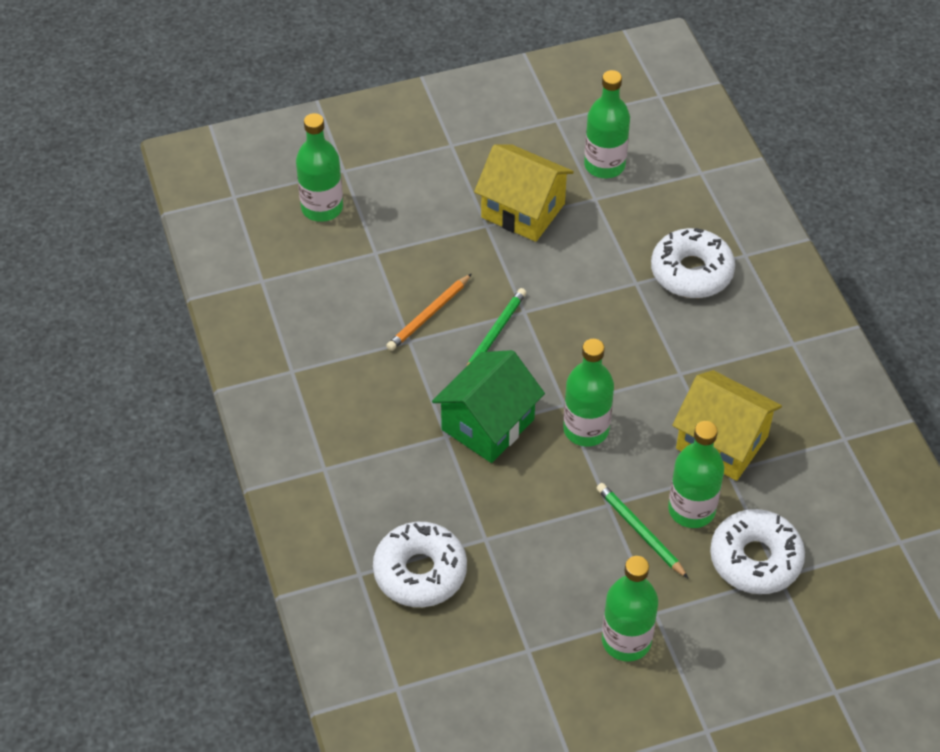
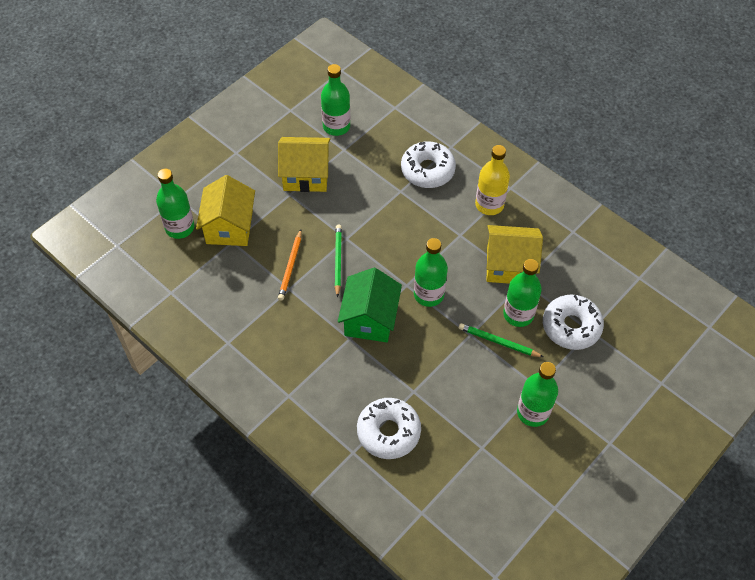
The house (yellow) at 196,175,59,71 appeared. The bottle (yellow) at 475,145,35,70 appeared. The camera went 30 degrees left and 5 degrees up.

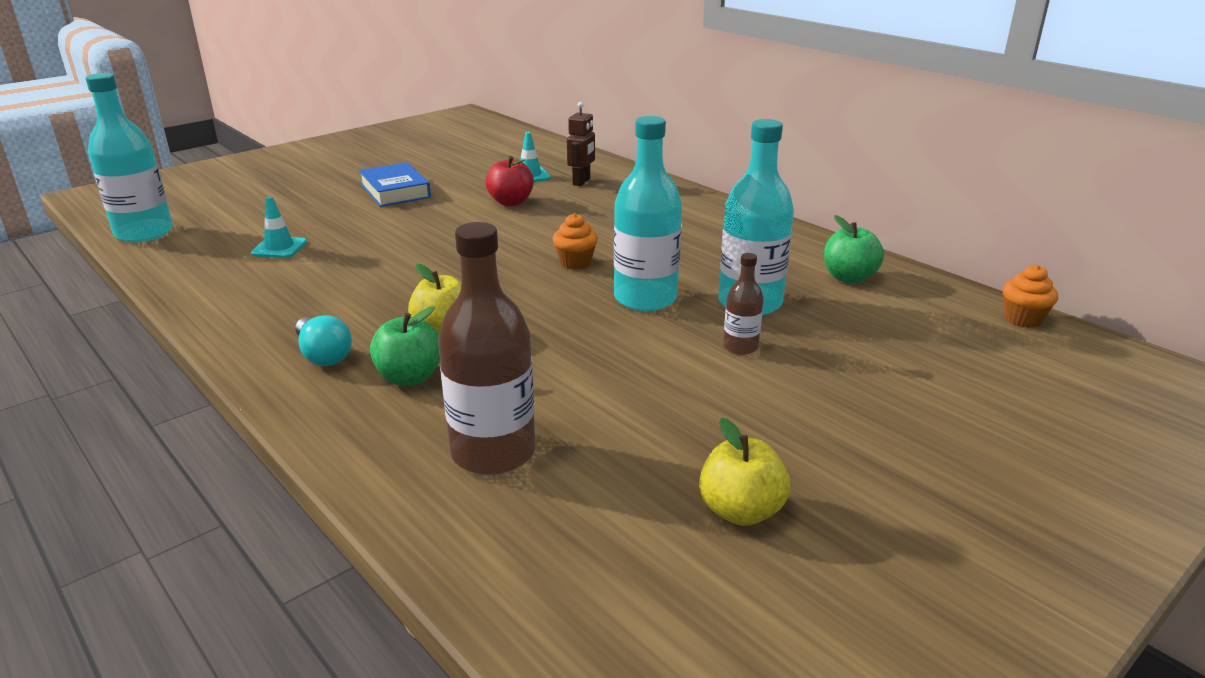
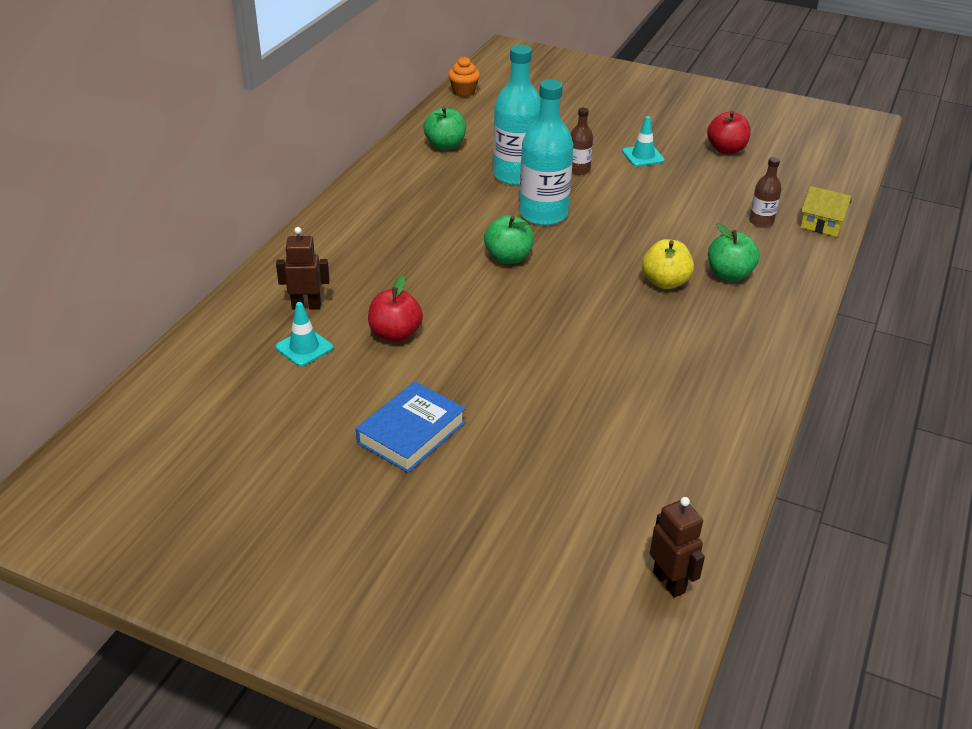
The bottle (teal) at 86,73,87,169 was replaced by the robot figure (dark brown) at 650,497,55,101. The traffic cone (teal) moved from 251,196,56,62 to 622,116,43,50. The light bulb (teal) at 295,315,57,51 disappeared. The bottle (dark brown) at 438,222,97,253 changed to 0.50 times the size. The muffin (orange-coloured) at 553,213,45,57 was replaced by the apple fruit (green) at 484,215,50,49. The apple fruit (yellow) at 699,417,92,109 became the apple fruit (red) at 707,111,44,43. The house (yellow) at 800,186,52,51 appeared. The camera went 115 degrees left and 10 degrees up.

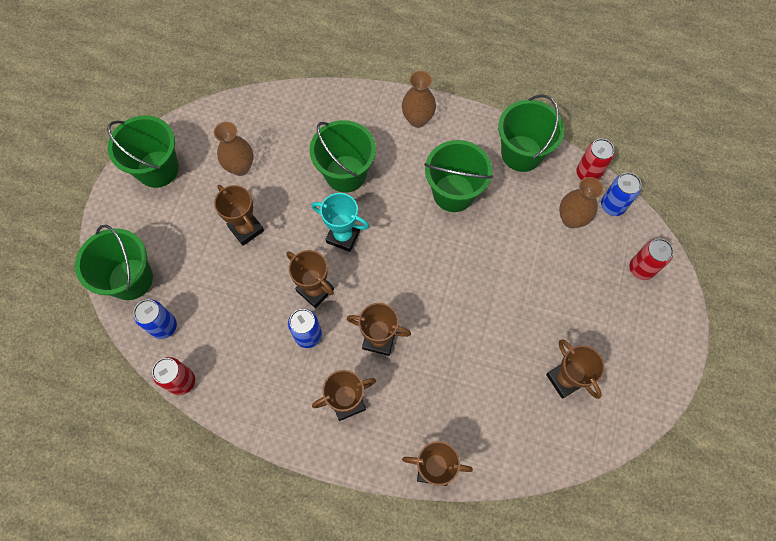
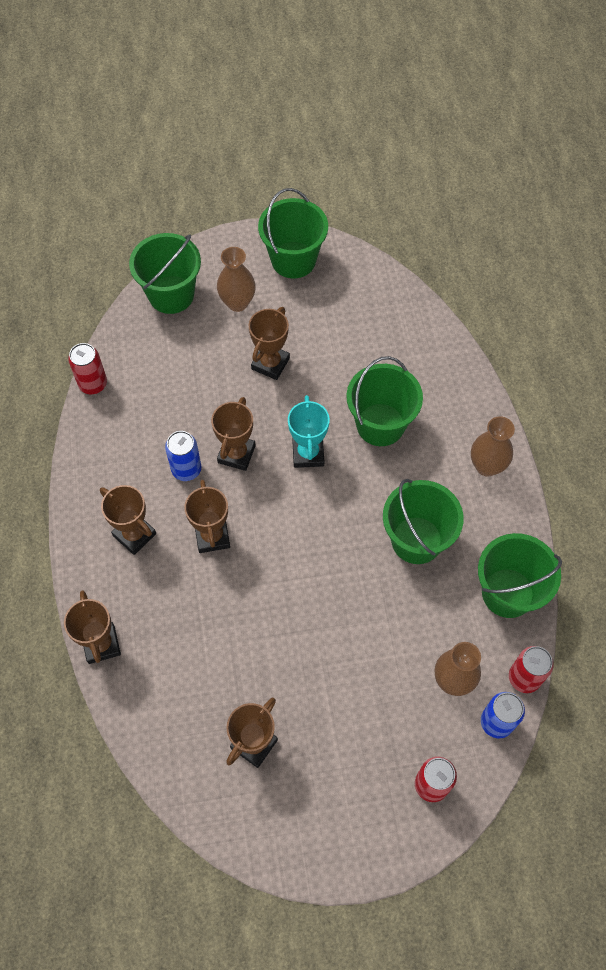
The soda can (royal blue) at 134,299,43,40 disappeared. The flower vase (dark brown) moved from 214,122,39,54 to 217,247,39,65. The camera went 65 degrees right and 5 degrees down.

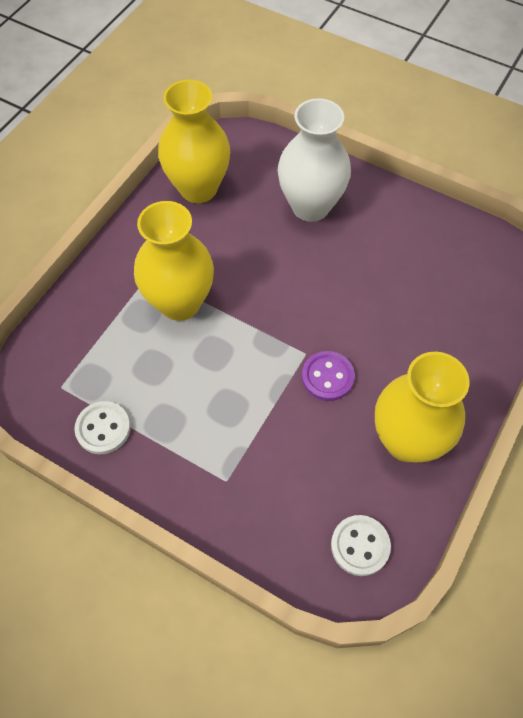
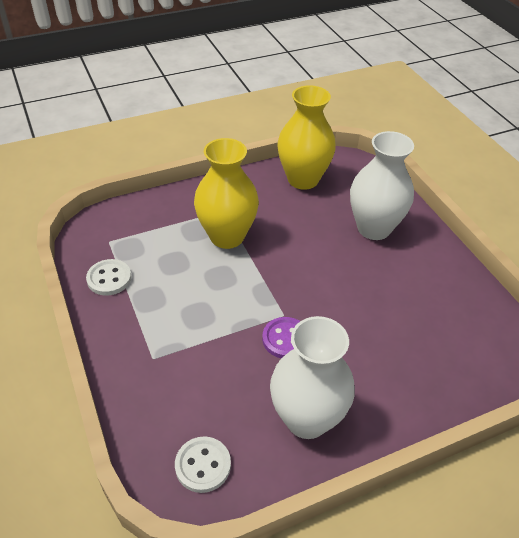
The flower vase (yellow) at 375,352,94,111 became the flower vase (pure white) at 270,316,85,123. The camera went 35 degrees right and 15 degrees down.

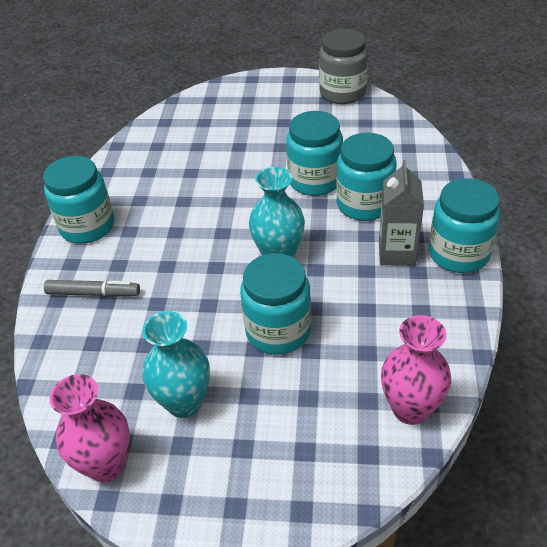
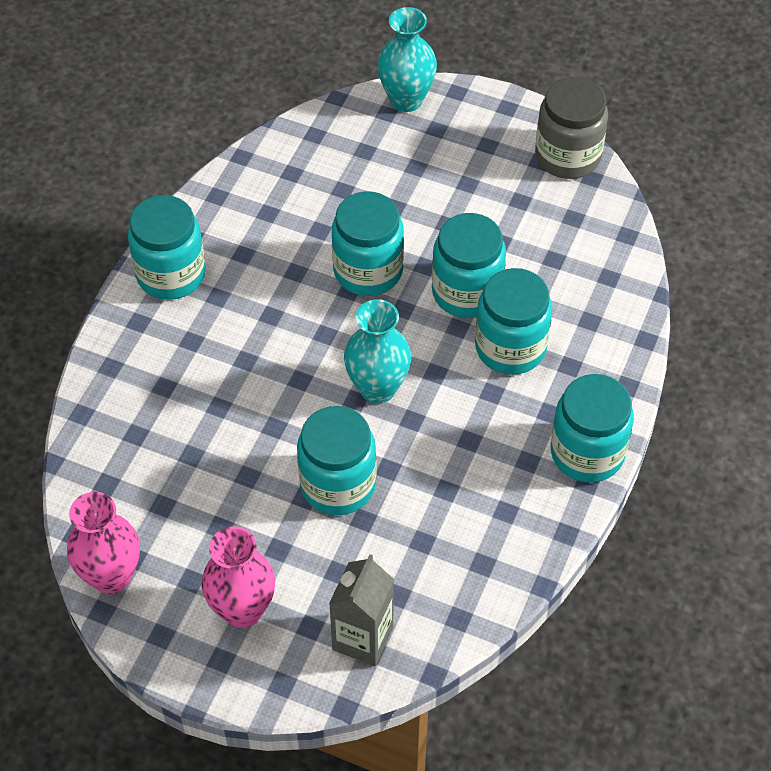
The felt pen (ash-grey) at 44,280,96,17 disappeared. The flower vase (teal) moved from 142,311,68,107 to 377,7,60,105. The milk carton (ash-grey) moved from 379,160,45,106 to 329,554,65,112. The flower vase (rosy) moved from 381,315,70,110 to 201,526,74,102. The jam jar (teal) at 332,191,72,105 appeared. The camera went 15 degrees right and 10 degrees up.

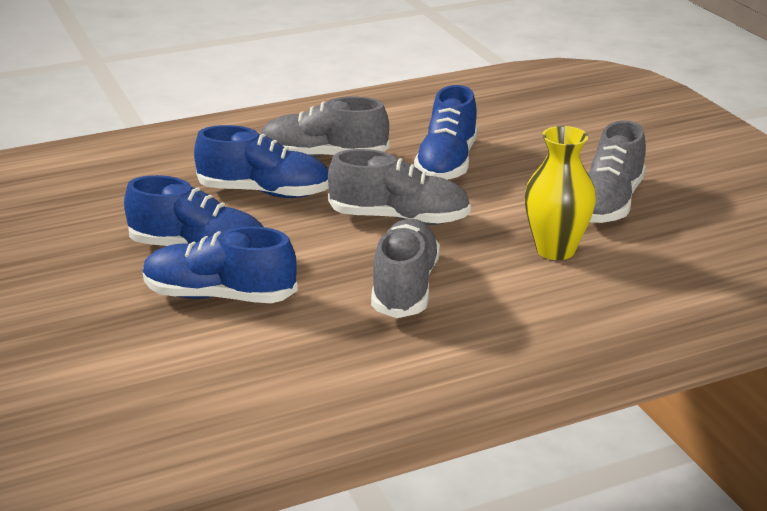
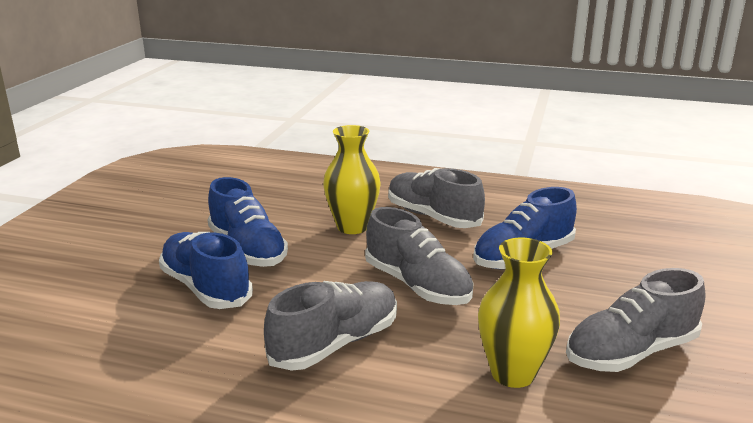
The shoe (royal blue) at 194,125,135,73 was replaced by the flower vase (yellow) at 323,125,58,109. The camera went 40 degrees right and 5 degrees down.

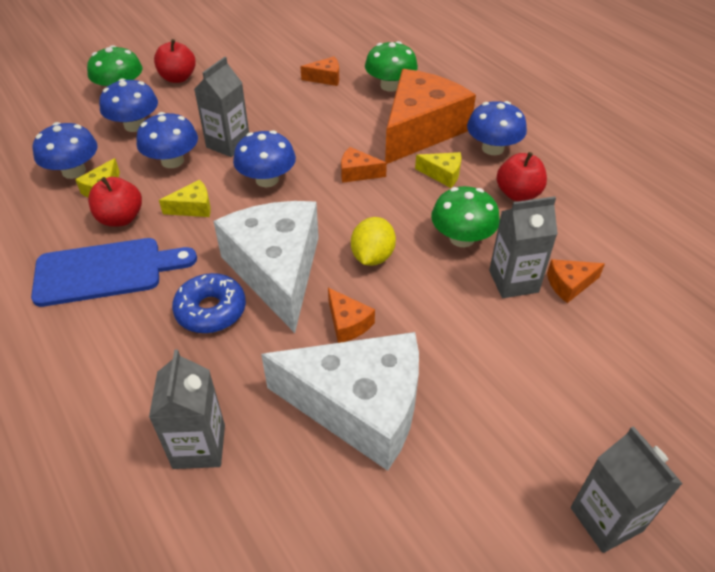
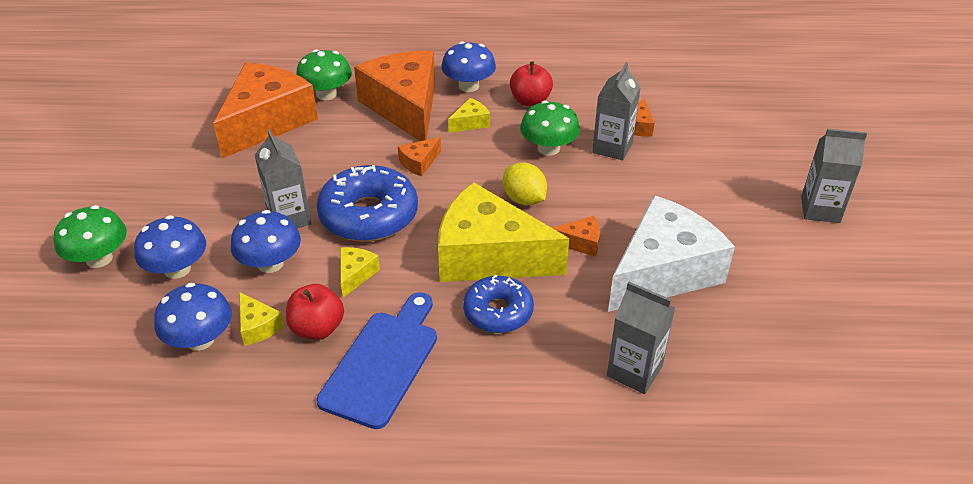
The apple fruit (red) at 154,39,42,44 disappeared. The piece of cheese (pure white) at 213,201,106,132 became the piece of cheese (yellow) at 438,182,131,100. The fungus (royal blue) at 233,130,63,57 was replaced by the donut (royal blue) at 317,165,101,77. The piece of cheese (orange-coloured) at 300,56,39,30 changed to 2.48 times the size. The camera went 55 degrees left and 5 degrees down.

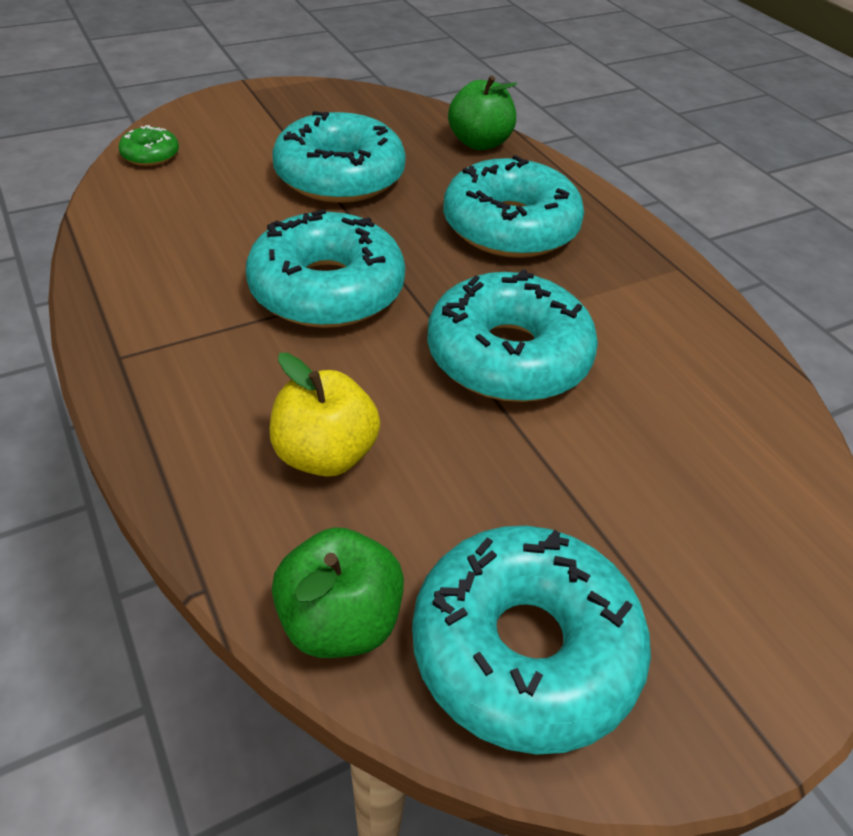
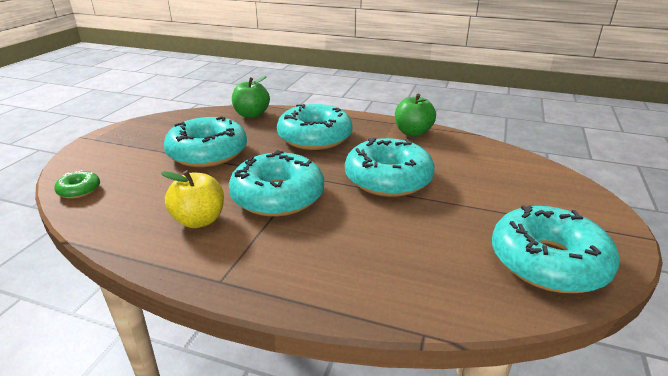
The apple fruit (yellow) moved from 270,353,110,124 to 161,170,63,58. The apple fruit (green) moved from 272,527,132,131 to 395,94,41,42. The camera went 40 degrees left and 15 degrees down.

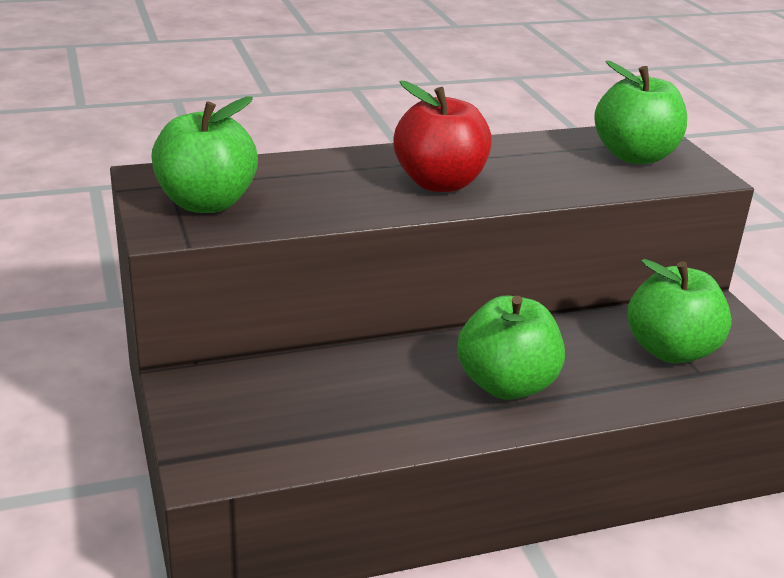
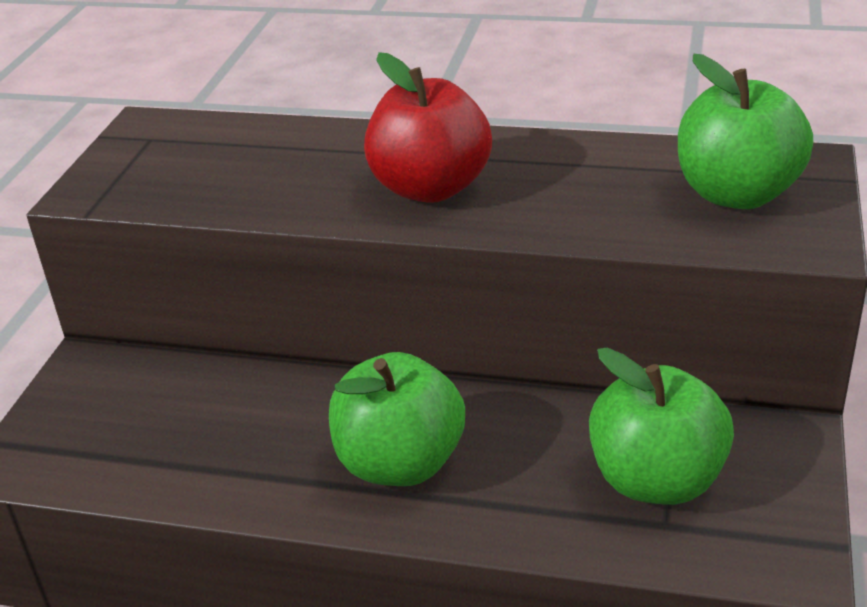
The apple fruit (green) at 151,96,107,117 disappeared. The camera went 35 degrees right and 5 degrees up.

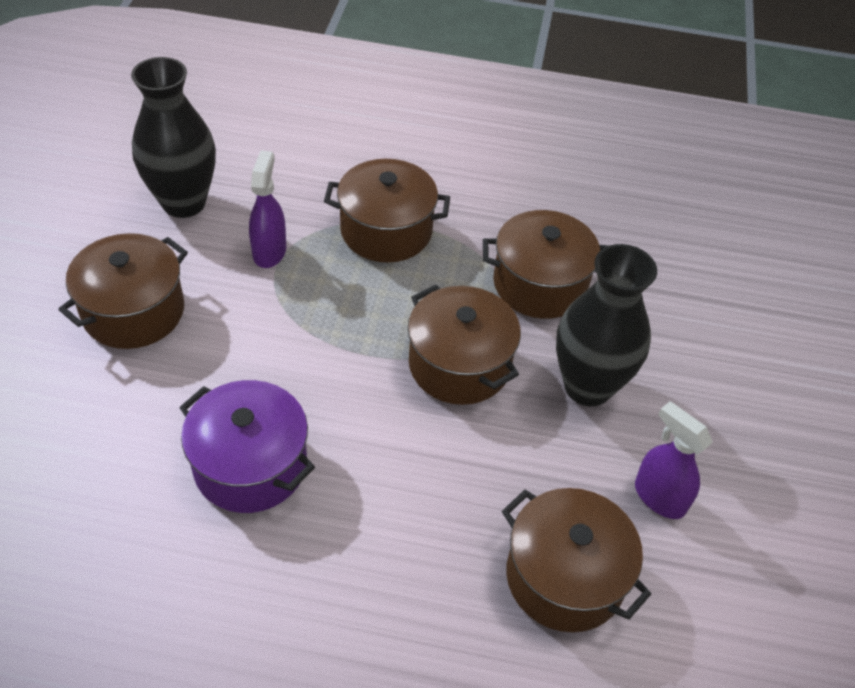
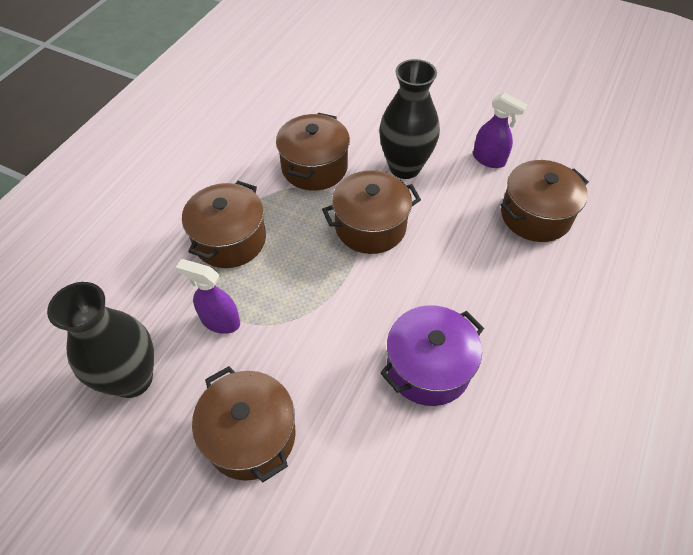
The spray bottle (purple) at 635,401,78,118 turned 120 degrees counterclockwise. The camera went 70 degrees left and 5 degrees up.

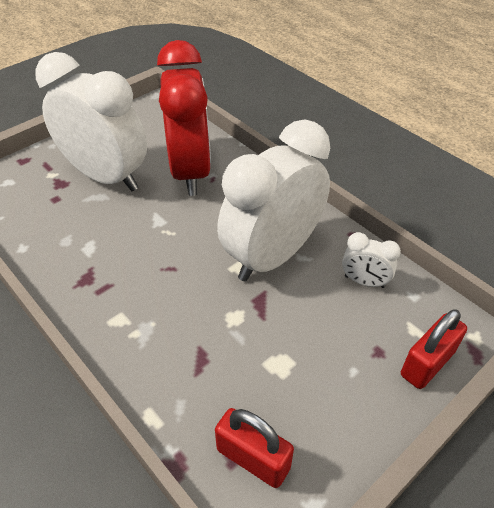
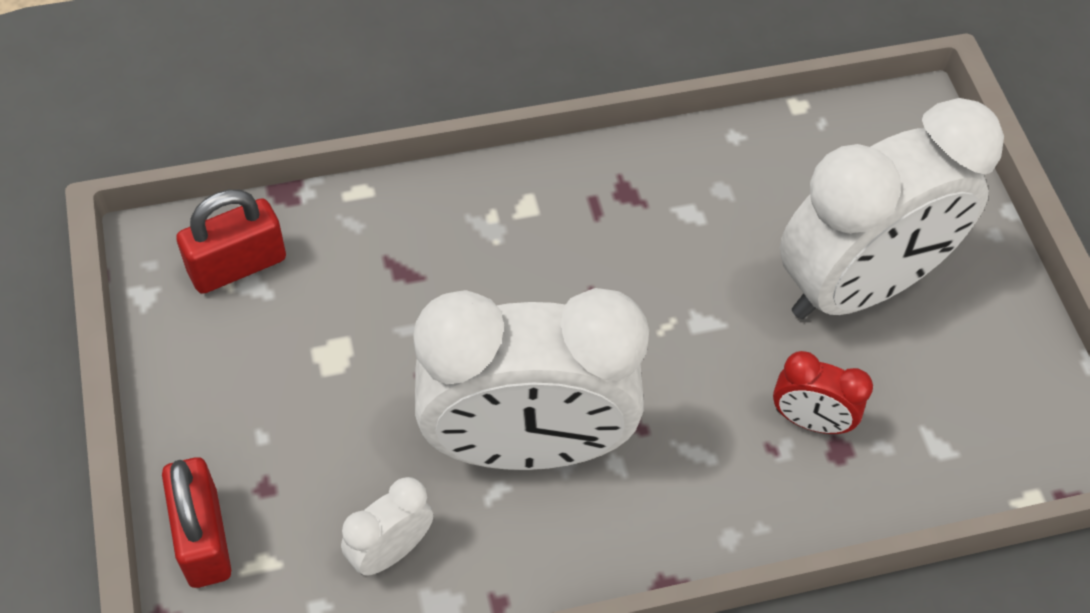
The bedside clock (red) at 157,40,54,156 changed to 0.42 times the size. The bedside clock (pure white) at 217,120,113,161 turned 105 degrees clockwise. The camera went 115 degrees right and 10 degrees up.

